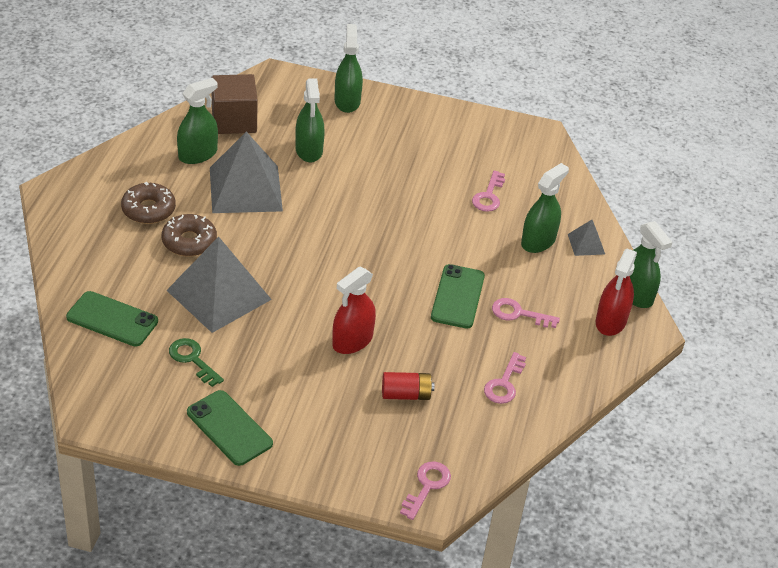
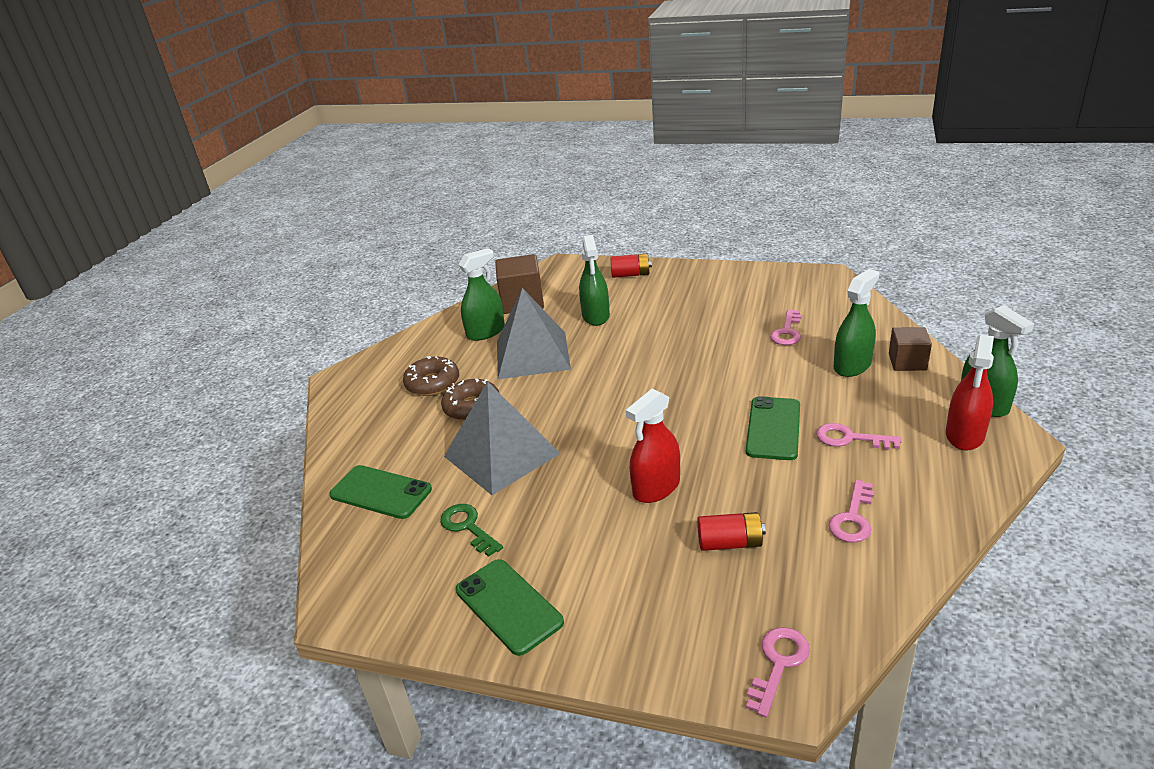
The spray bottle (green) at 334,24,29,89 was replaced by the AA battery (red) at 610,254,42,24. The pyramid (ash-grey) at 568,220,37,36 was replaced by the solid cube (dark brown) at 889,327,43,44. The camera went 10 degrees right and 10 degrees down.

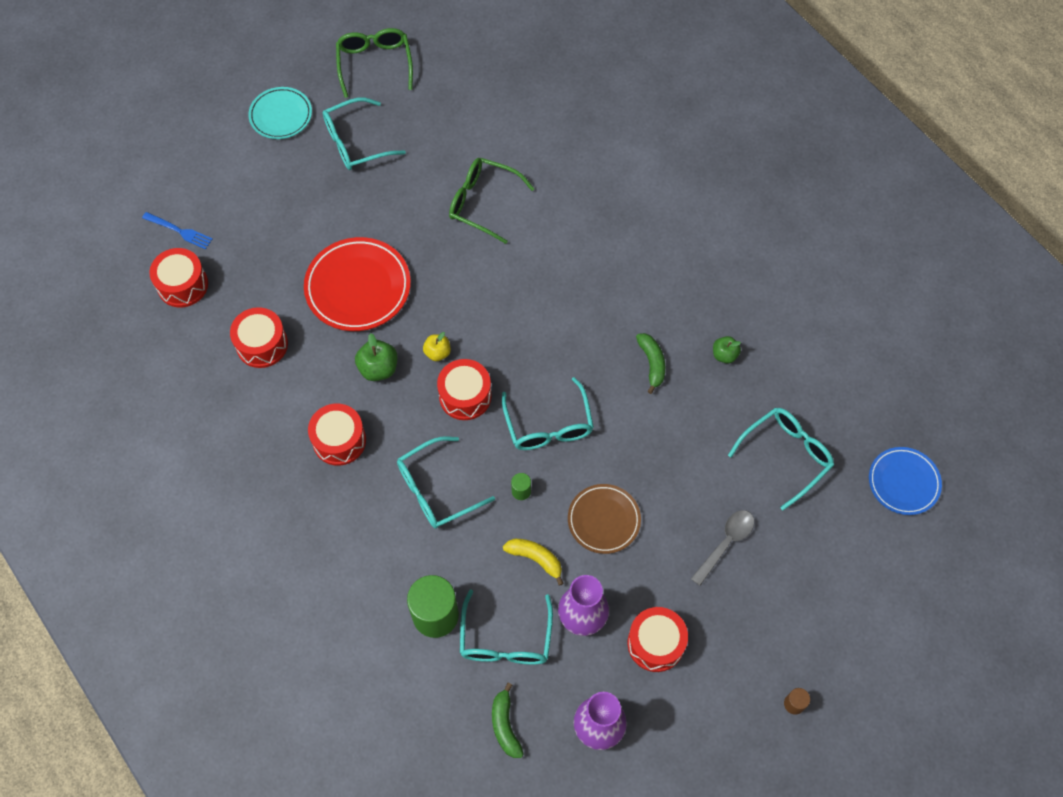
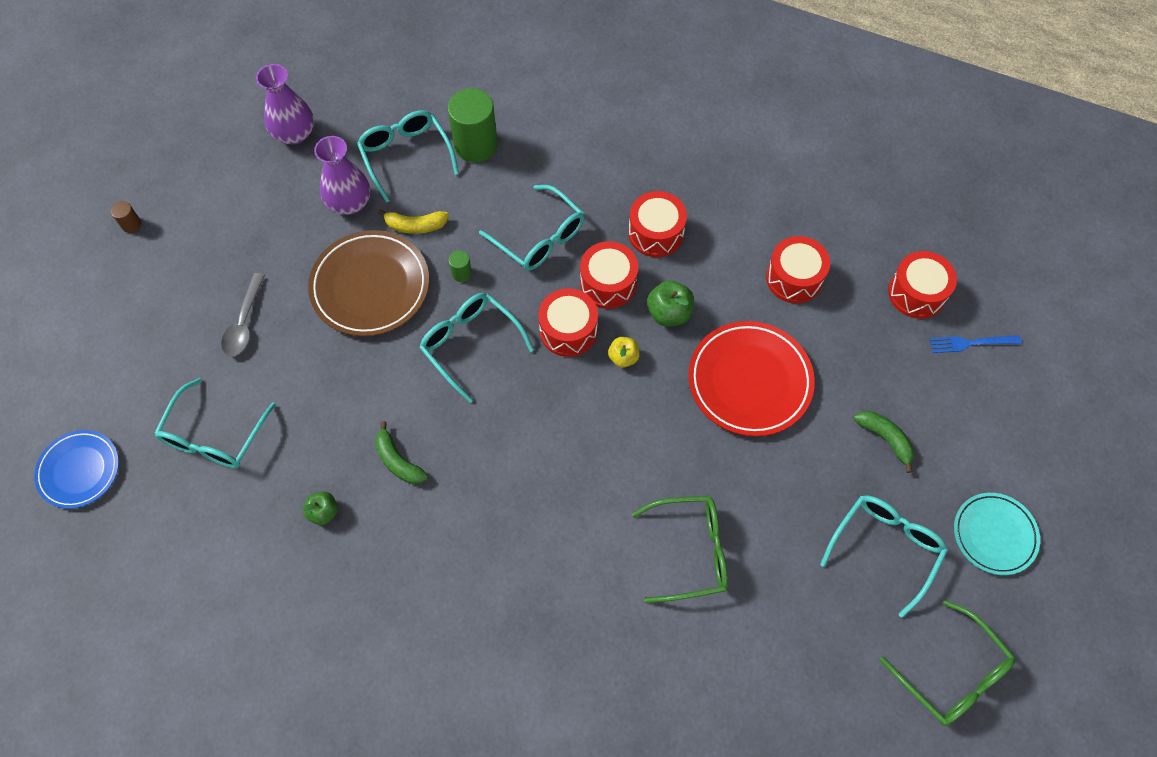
The spectacles (teal) at 397,436,98,93 turned 105 degrees clockwise. The banana (green) moved from 492,683,32,75 to 853,411,61,62. The flat dish (dark brown) at 568,484,73,70 changed to 1.58 times the size. The snare drum (red) moved from 628,607,60,65 to 580,241,58,68. The camera went 150 degrees right and 0 degrees up.

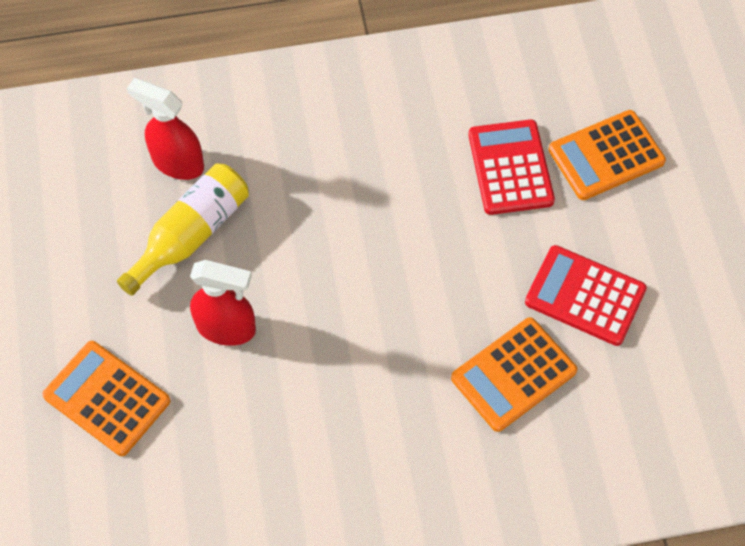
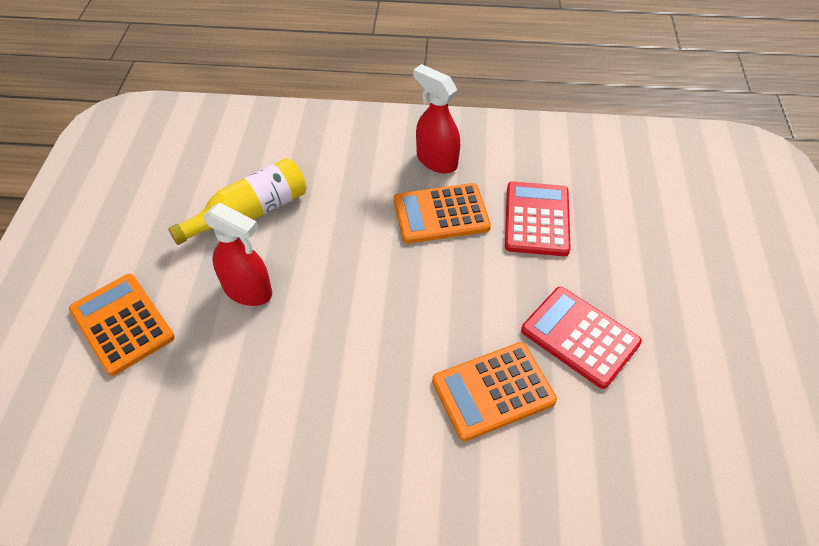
The spray bottle (red) moved from 127,78,77,102 to 413,64,47,109. The adding machine (orange-coloured) moved from 549,110,117,90 to 394,183,97,61. The camera went 15 degrees right and 10 degrees down.

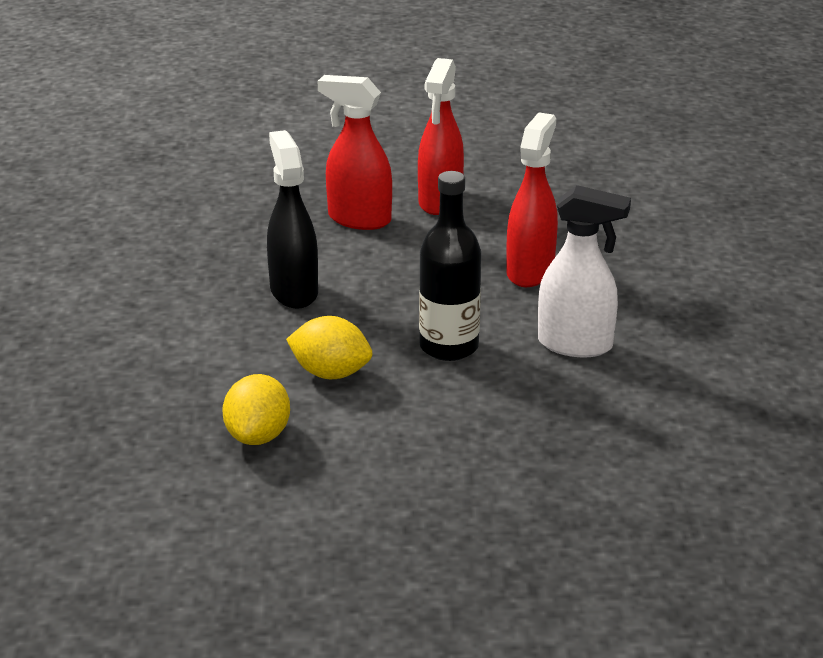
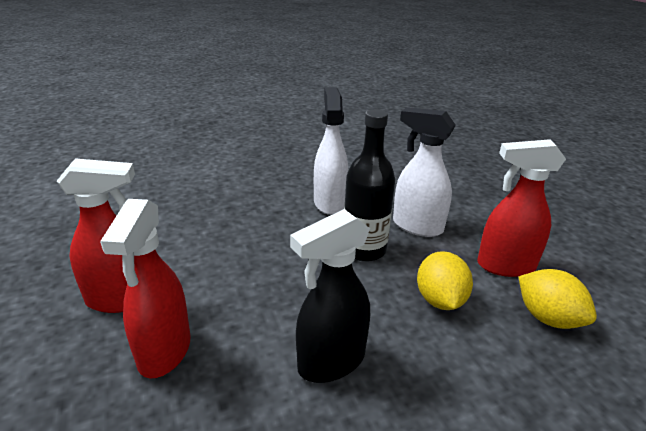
The lemon (yellow) at 222,374,68,71 turned 60 degrees clockwise. The spray bottle (red) moved from 506,112,52,175 to 477,139,89,138. The spray bottle (pure white) at 393,107,63,130 appeared. The camera went 110 degrees left and 0 degrees up.

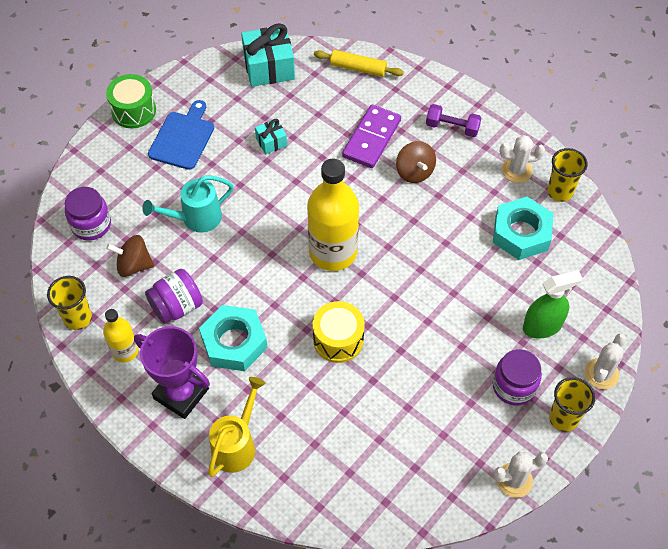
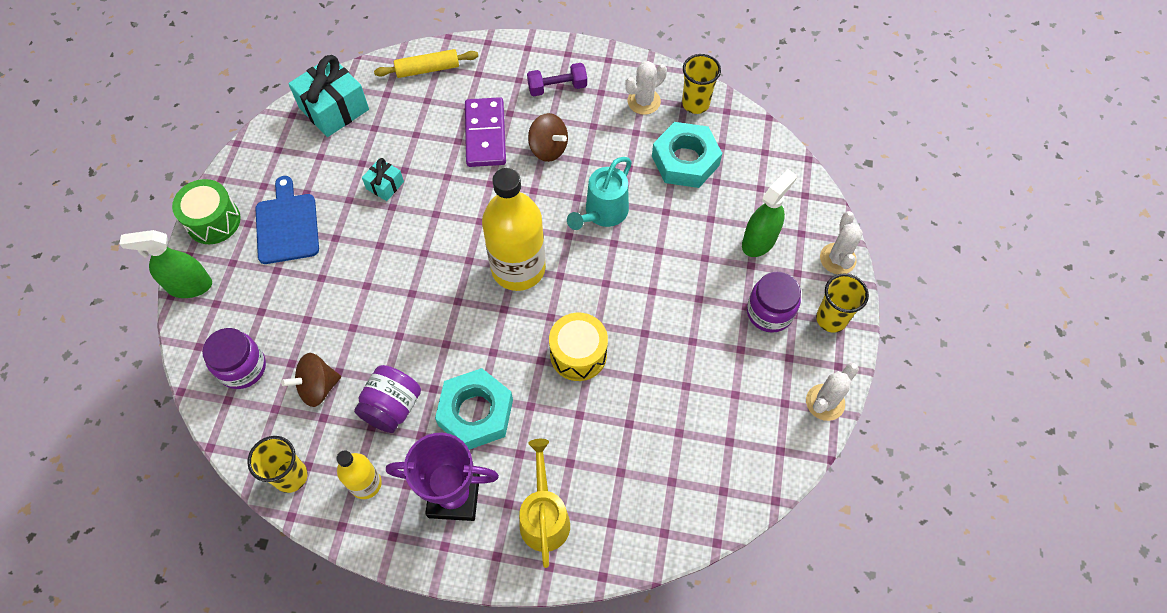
The watering pot (teal) moved from 142,175,92,58 to 567,157,65,73. The spray bottle (green) at 119,230,93,68 appeared. The camera went 30 degrees left and 5 degrees up.

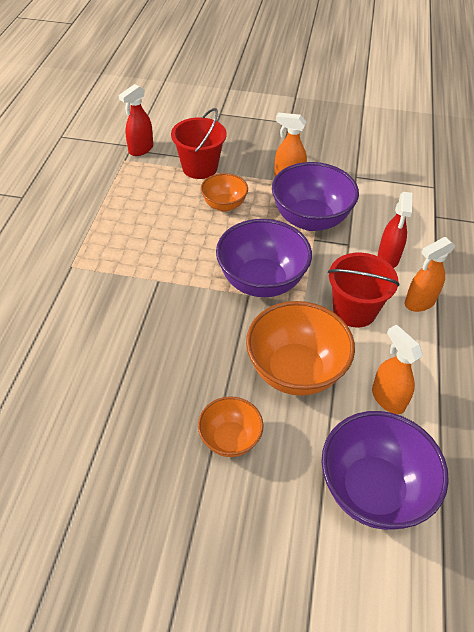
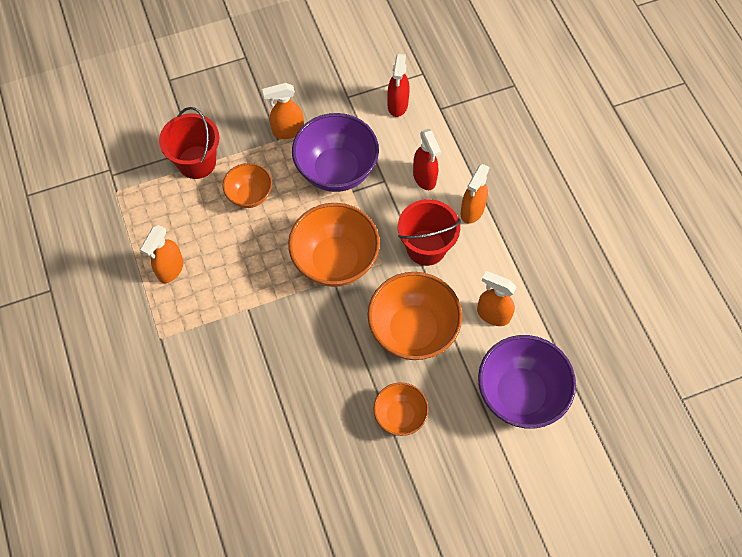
The spray bottle (red) moved from 119,84,34,72 to 387,53,23,64. The deep dish (purple) at 216,219,96,78 became the deep dish (orange-coloured) at 288,203,92,84. The spray bottle (orange-coloured) at 140,225,43,58 appeared. The camera went 30 degrees left and 15 degrees up.

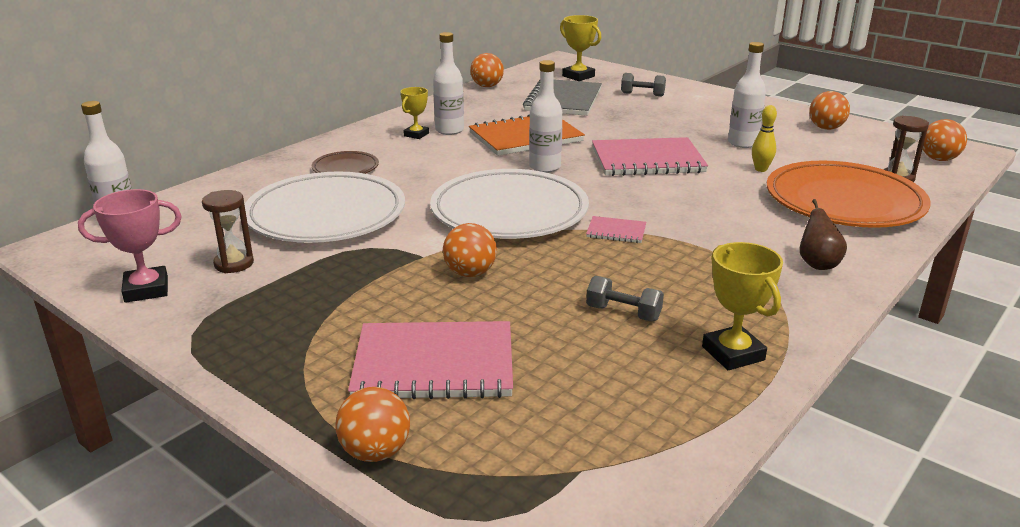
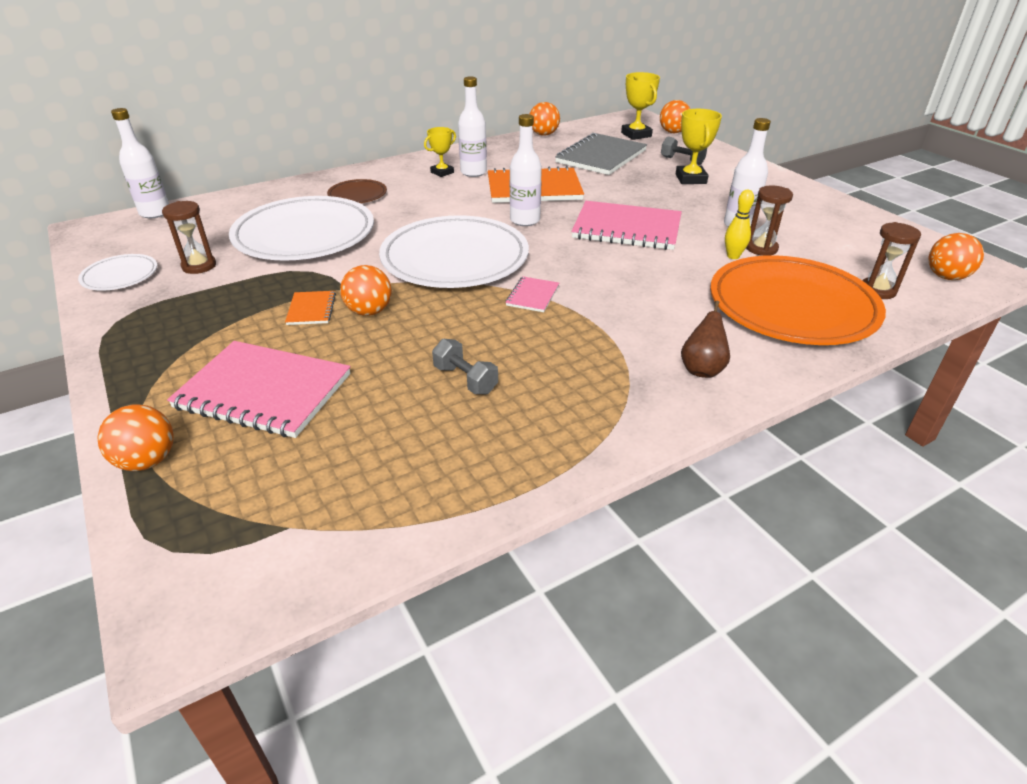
The trophy (rosy) at 78,189,104,114 was replaced by the flat dish (pure white) at 78,254,79,36. The notepad (rosy) at 586,216,60,27 turned 75 degrees clockwise. The trophy (yellow) moved from 702,242,81,128 to 676,109,46,75. The ball (orange-coloured) moved from 809,91,41,39 to 660,100,30,33. The notepad (orange-coloured) at 285,291,51,34 appeared. The hourglass (dark brown) at 746,185,47,71 appeared. The camera went 20 degrees right and 10 degrees up.

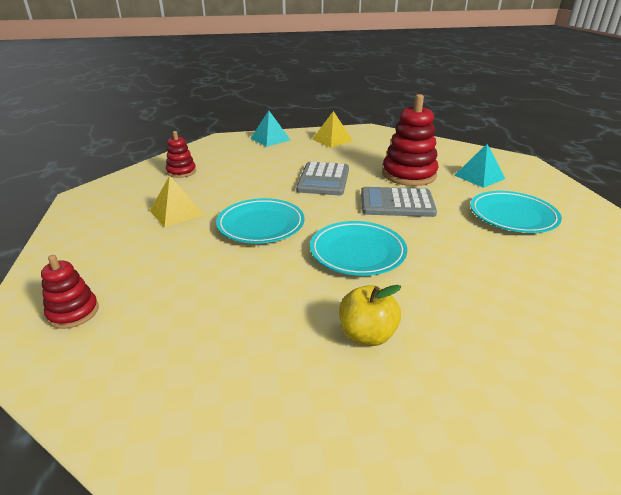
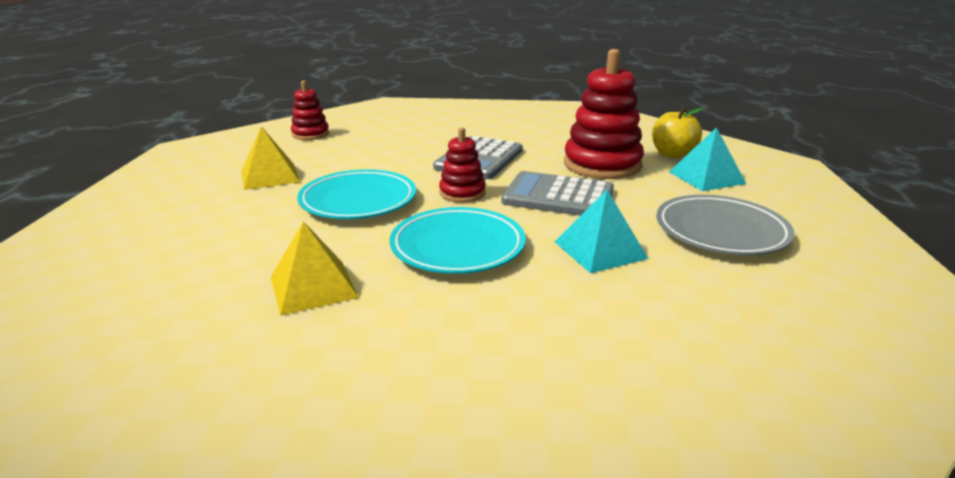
The ring stacker (red) moved from 41,255,58,74 to 439,127,47,75. The pyramid (teal) moved from 250,111,40,36 to 555,190,93,83. The pyramid (yellow) moved from 312,111,41,37 to 271,221,88,95. The apple fruit (yellow) moved from 339,285,62,61 to 652,107,52,51. The flat dish (teal) at 470,191,92,42 became the flat dish (ash-grey) at 656,195,139,60. The camera went 15 degrees right and 5 degrees down.

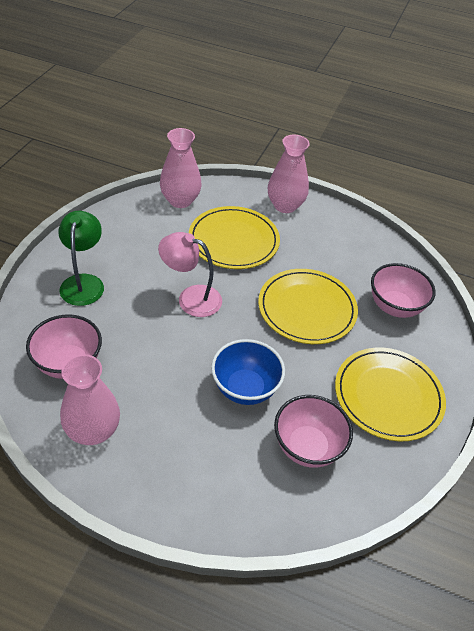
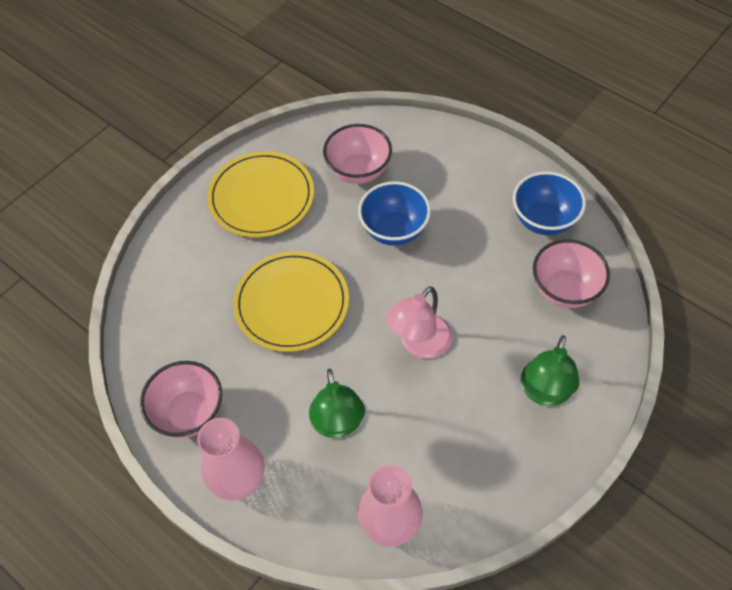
The flower vase (rosy) at 60,354,60,91 was replaced by the deep dish (royal blue) at 513,171,73,64. The desk lamp (rosy) at 158,232,64,85 turned 90 degrees clockwise. The flat dish (yellow) at 189,206,91,63 was replaced by the desk lamp (green) at 309,369,56,69. The deep dish (rosy) moved from 371,263,65,55 to 140,361,82,77. The camera went 155 degrees left and 10 degrees up.

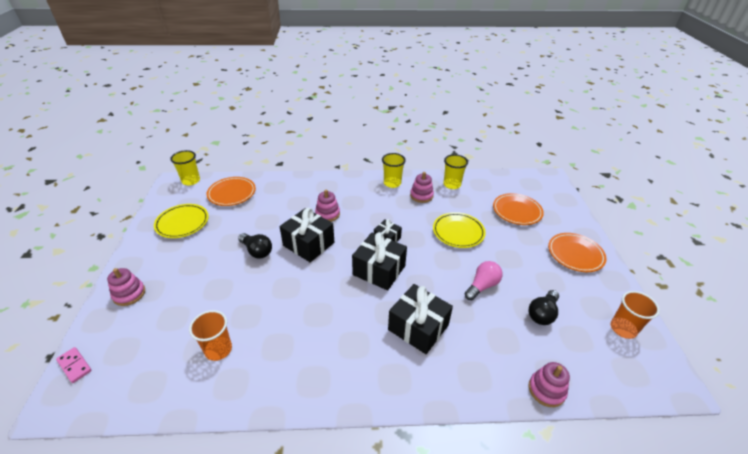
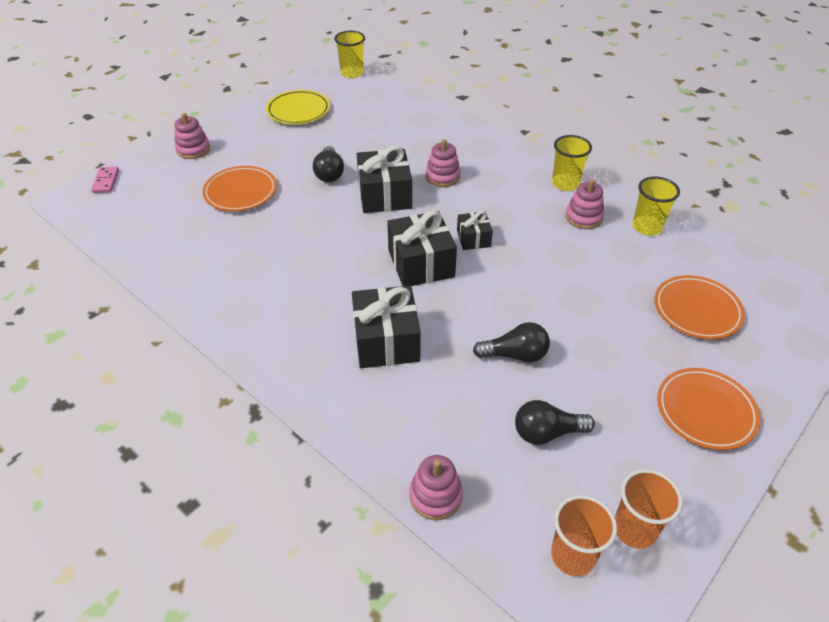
The cup (orange-coloured) moved from 189,310,43,51 to 551,495,66,81. The flat dish (orange-coloured) moved from 206,177,50,29 to 202,166,75,45. The flat dish (yellow) at 433,212,53,36 disappeared. The light bulb (rosy) at 465,261,37,39 became the light bulb (ebony) at 473,322,77,41. The camera went 45 degrees right and 5 degrees up.

